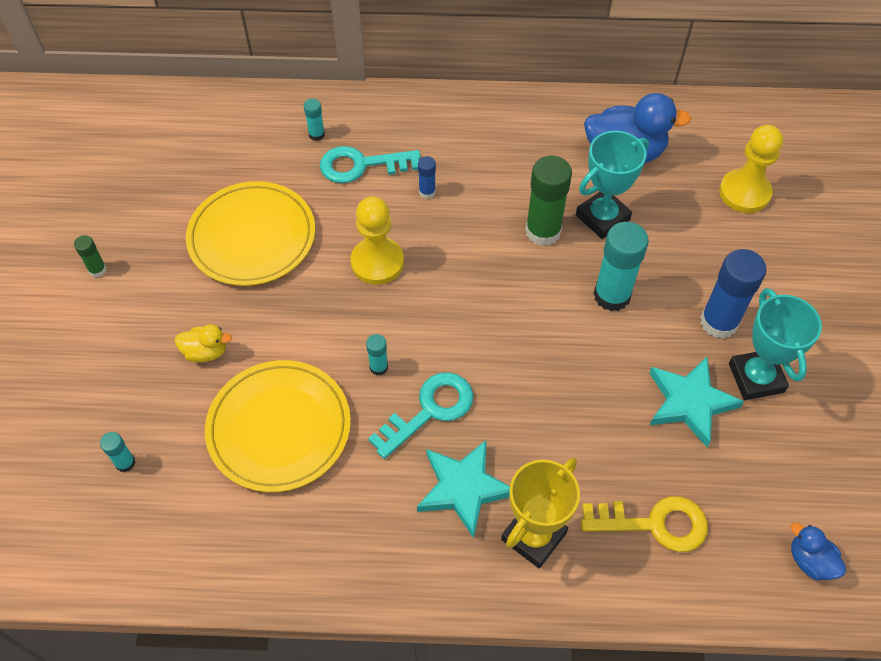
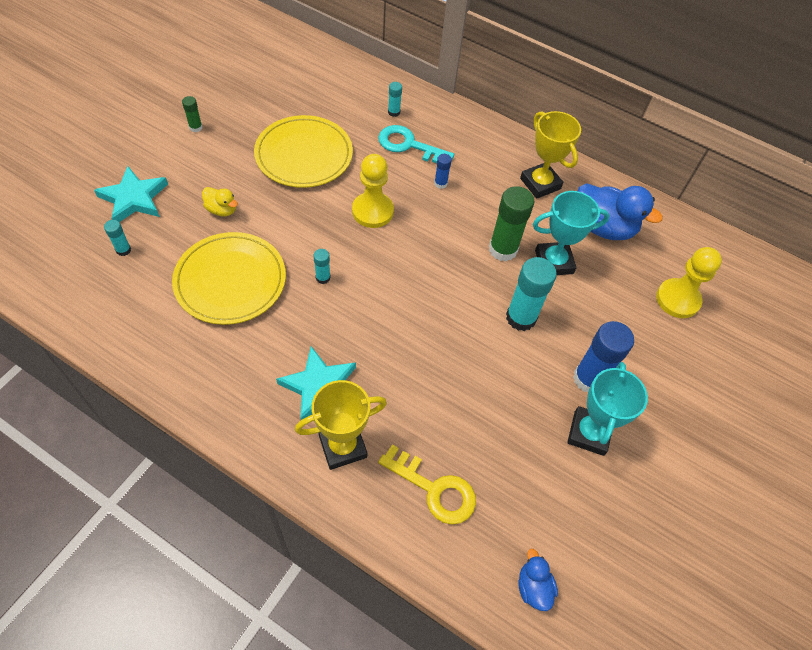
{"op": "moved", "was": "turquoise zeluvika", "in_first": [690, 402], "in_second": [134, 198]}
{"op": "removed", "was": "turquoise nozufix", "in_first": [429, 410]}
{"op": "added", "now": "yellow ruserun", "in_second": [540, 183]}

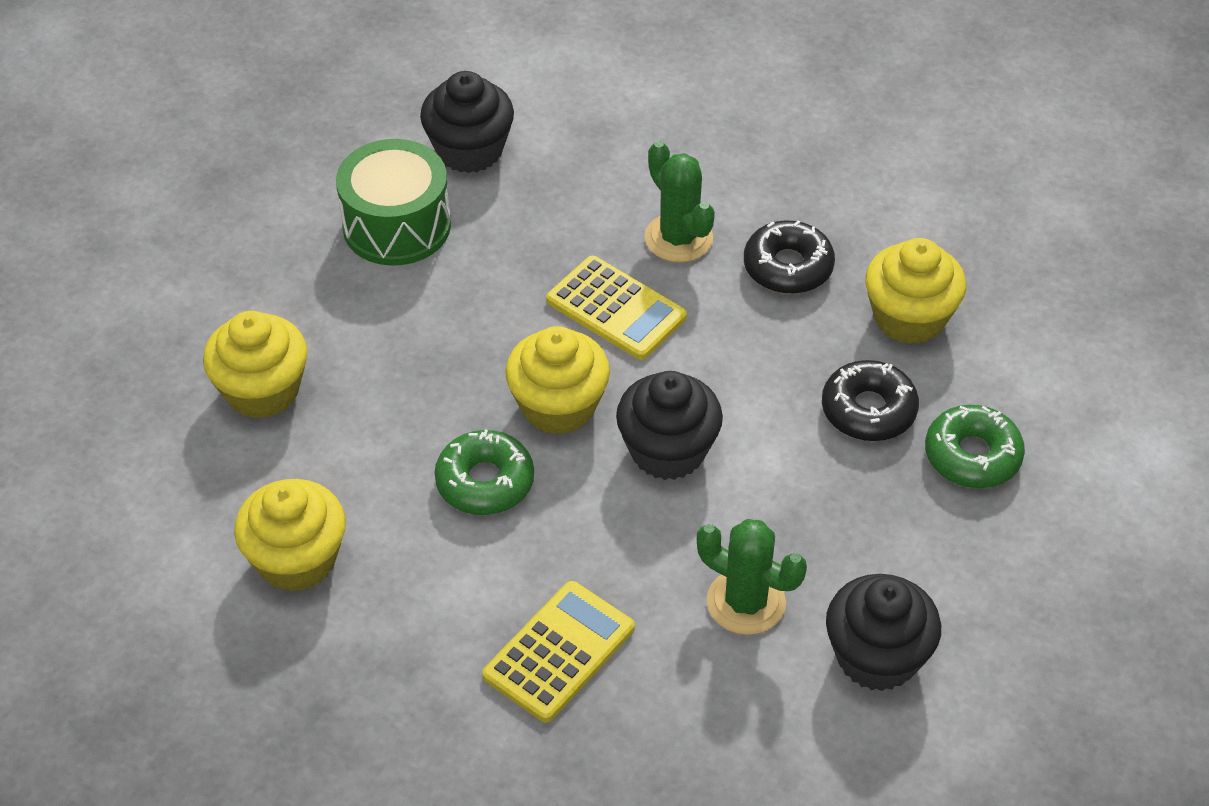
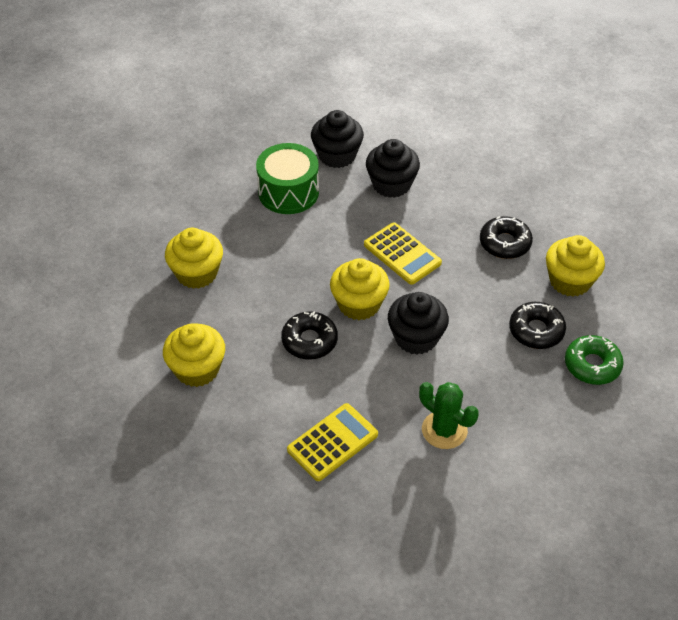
{"op": "removed", "was": "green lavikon", "in_first": [678, 238]}
{"op": "recoloured", "was": "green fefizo", "now": "black fefizo", "in_first": [485, 482], "in_second": [309, 341]}
{"op": "moved", "was": "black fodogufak", "in_first": [877, 657], "in_second": [391, 184]}

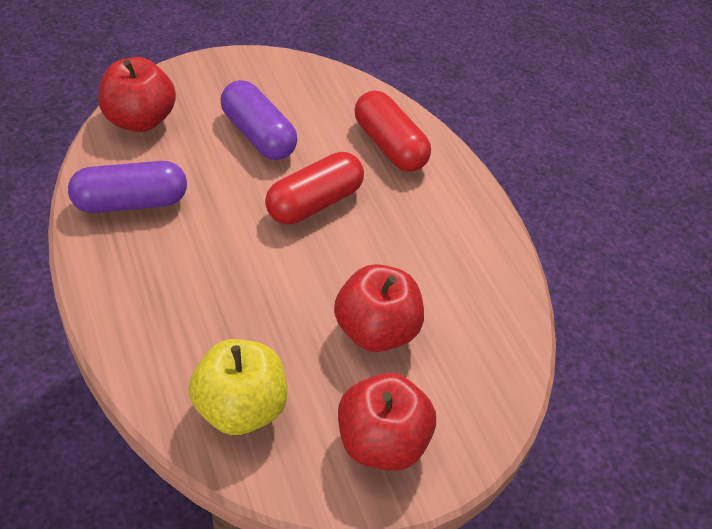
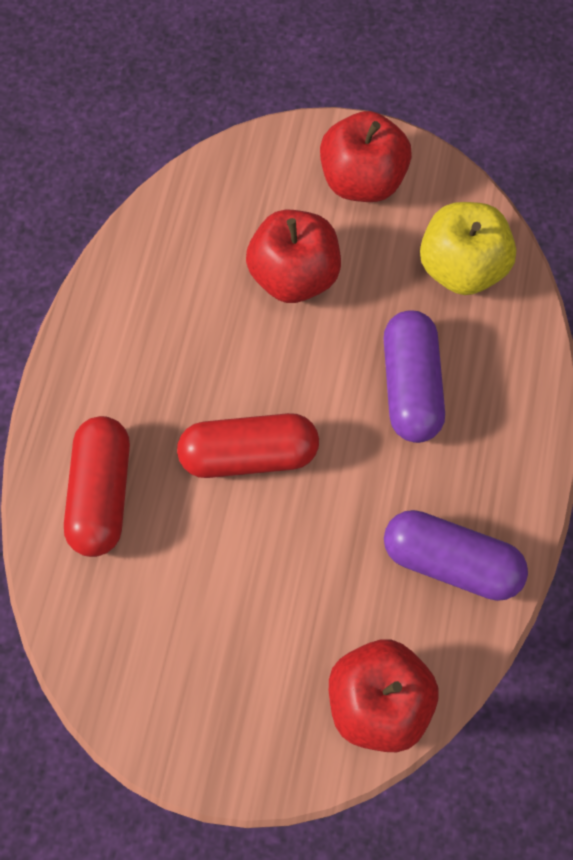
{"op": "moved", "was": "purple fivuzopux", "in_first": [258, 135], "in_second": [411, 386]}

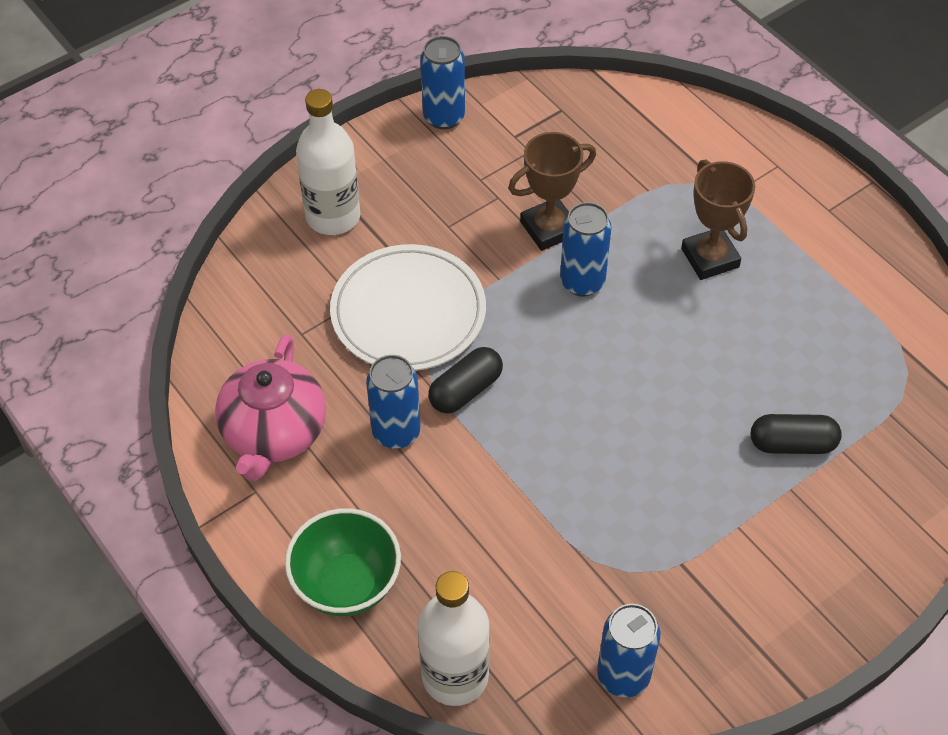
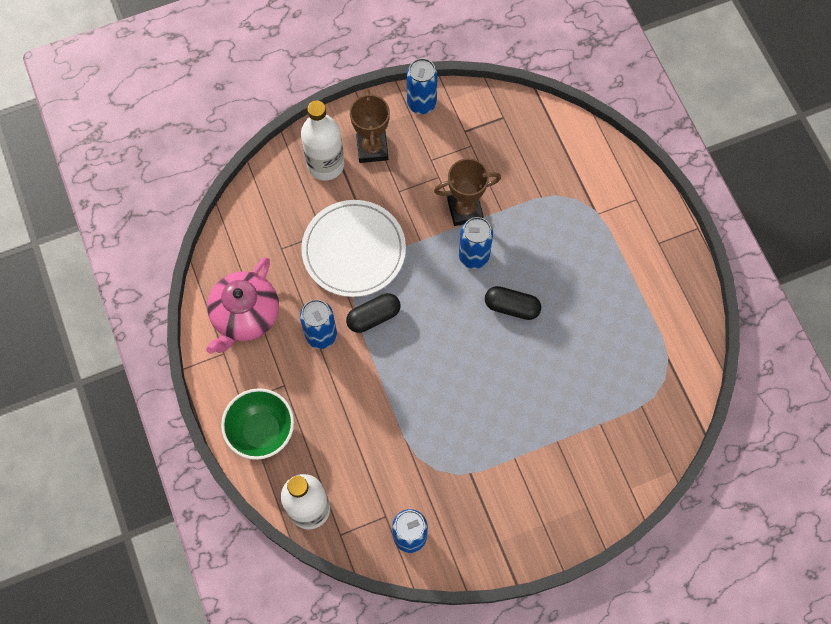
{"op": "moved", "was": "brown ruserun", "in_first": [710, 258], "in_second": [372, 148]}
{"op": "moved", "was": "black fivuzopux", "in_first": [792, 444], "in_second": [511, 307]}

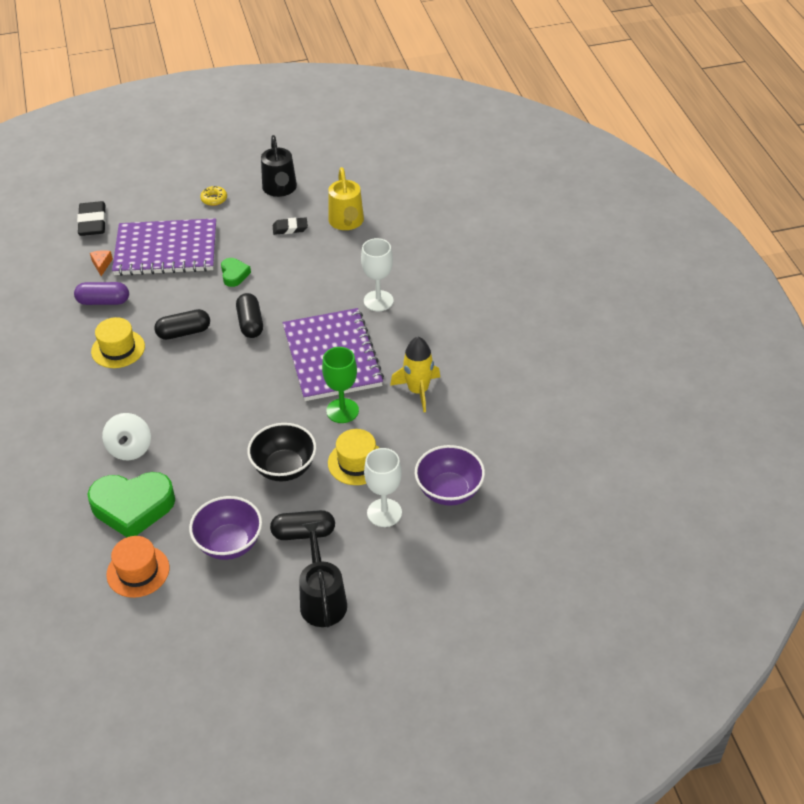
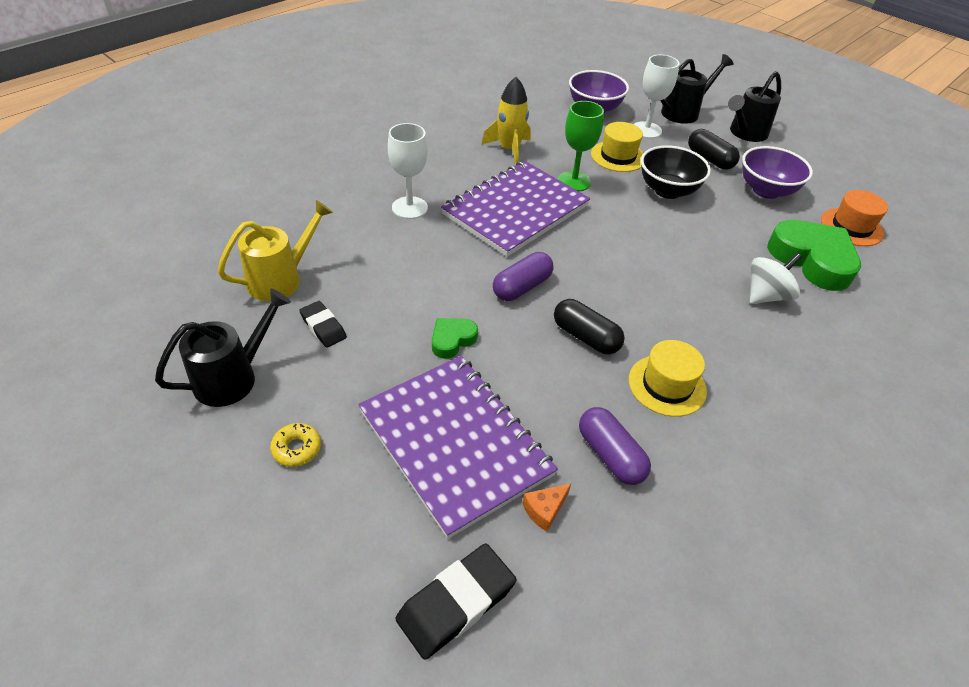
{"op": "recoloured", "was": "black fivuzopux", "now": "purple fivuzopux", "in_first": [250, 323], "in_second": [522, 287]}
{"op": "added", "now": "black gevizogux", "in_second": [684, 112]}

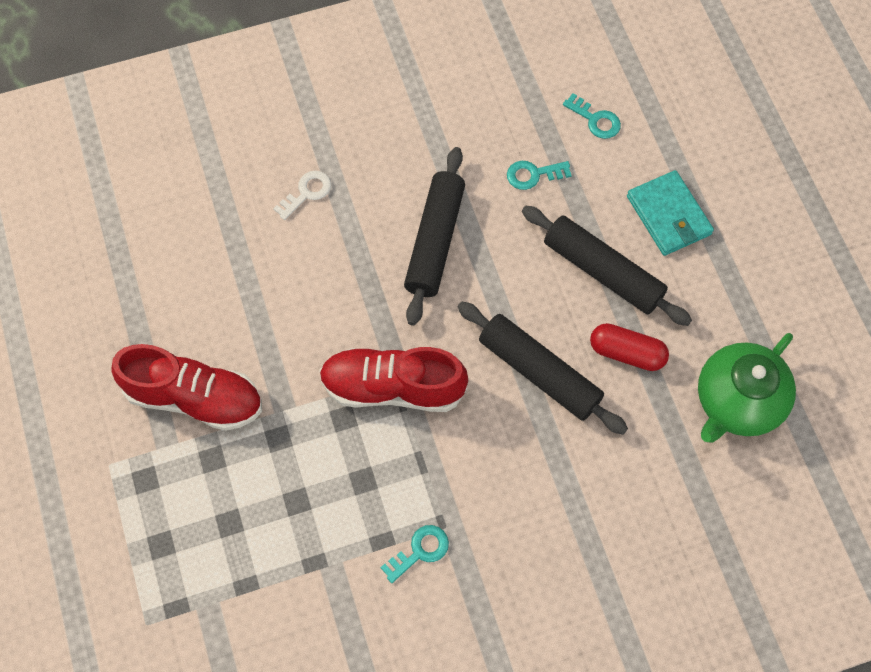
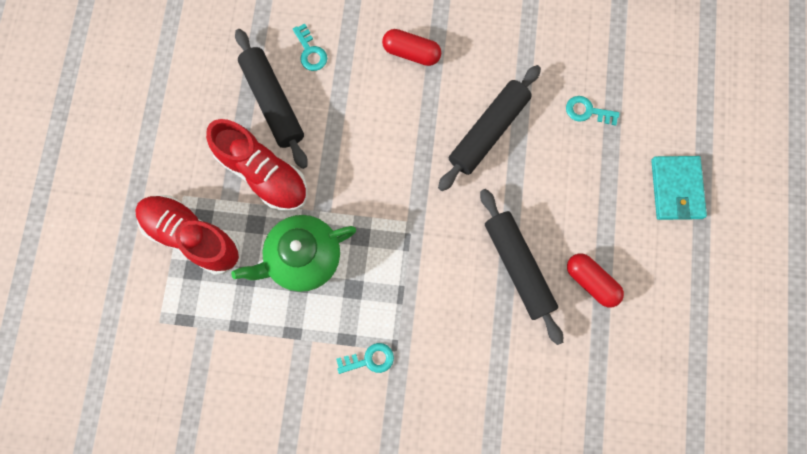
{"op": "moved", "was": "turquoise nozufix", "in_first": [595, 120], "in_second": [310, 52]}
{"op": "replaced", "was": "white nozufix", "now": "red fivuzopux", "in_first": [307, 193], "in_second": [411, 53]}
{"op": "moved", "was": "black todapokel", "in_first": [603, 271], "in_second": [273, 102]}
{"op": "moved", "was": "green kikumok", "in_first": [737, 402], "in_second": [303, 258]}
{"op": "moved", "was": "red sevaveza", "in_first": [392, 387], "in_second": [191, 236]}

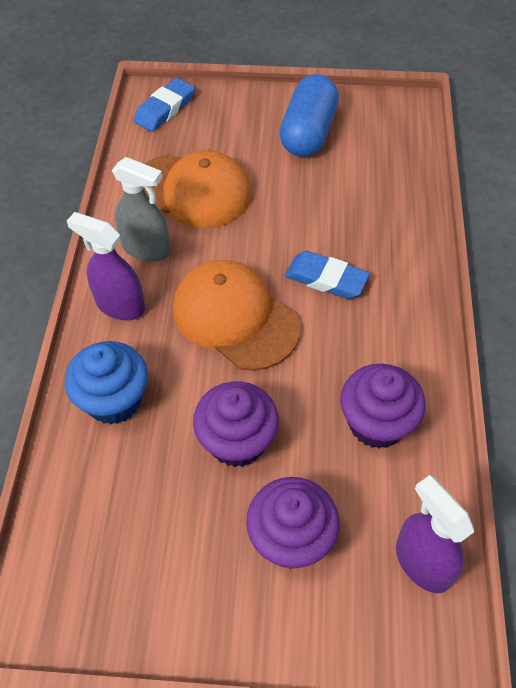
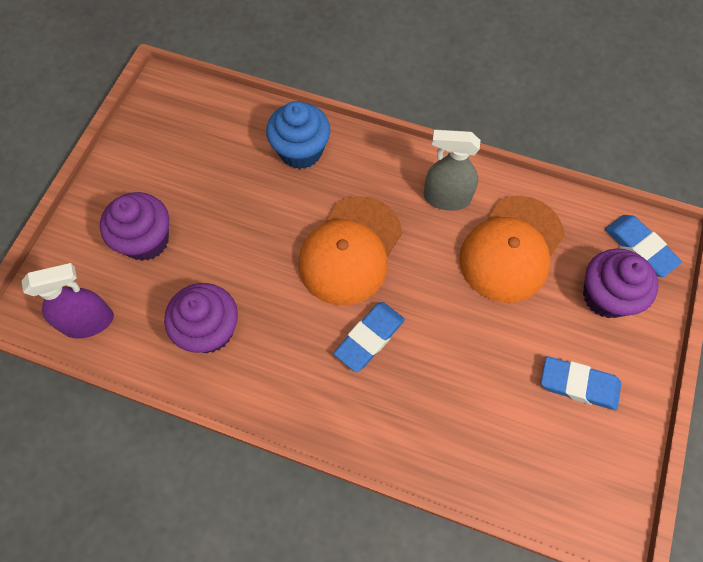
{"op": "replaced", "was": "blue fivuzopux", "now": "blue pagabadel", "in_first": [308, 133], "in_second": [578, 384]}
{"op": "turned", "was": "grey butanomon", "in_first": [146, 249], "in_second": [446, 198], "clockwise": 60}
{"op": "removed", "was": "purple butanomon", "in_first": [120, 305]}
{"op": "turned", "was": "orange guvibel", "in_first": [235, 317], "in_second": [350, 250], "clockwise": 150}
{"op": "moved", "was": "purple fodogufak", "in_first": [237, 441], "in_second": [606, 296]}

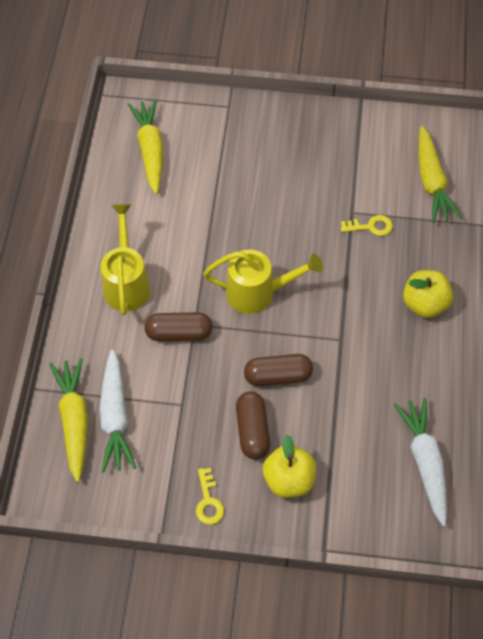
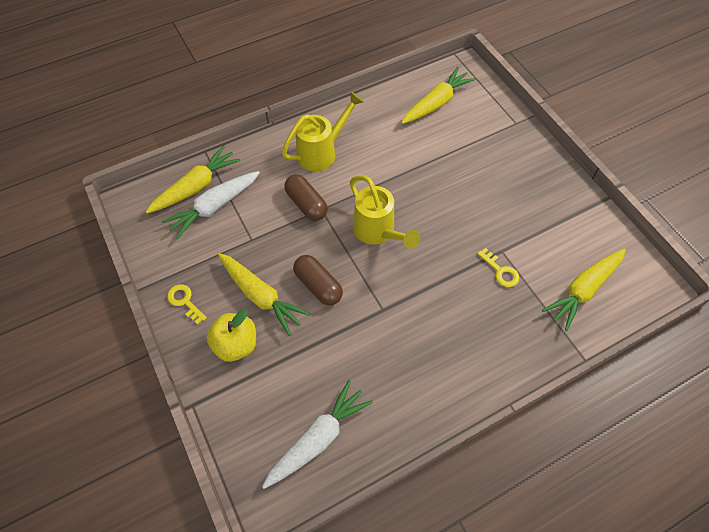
{"op": "removed", "was": "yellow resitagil", "in_first": [424, 304]}
{"op": "replaced", "was": "brown fivuzopux", "now": "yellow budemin", "in_first": [252, 430], "in_second": [261, 296]}
{"op": "turned", "was": "yellow nozufix", "in_first": [208, 501], "in_second": [185, 301], "clockwise": 90}

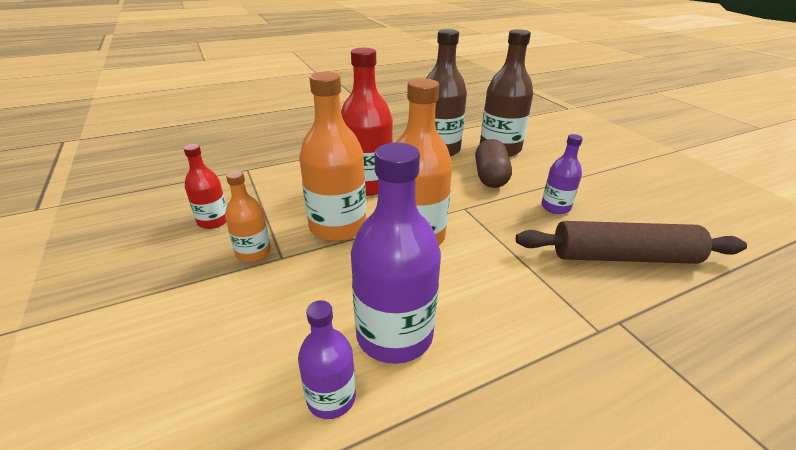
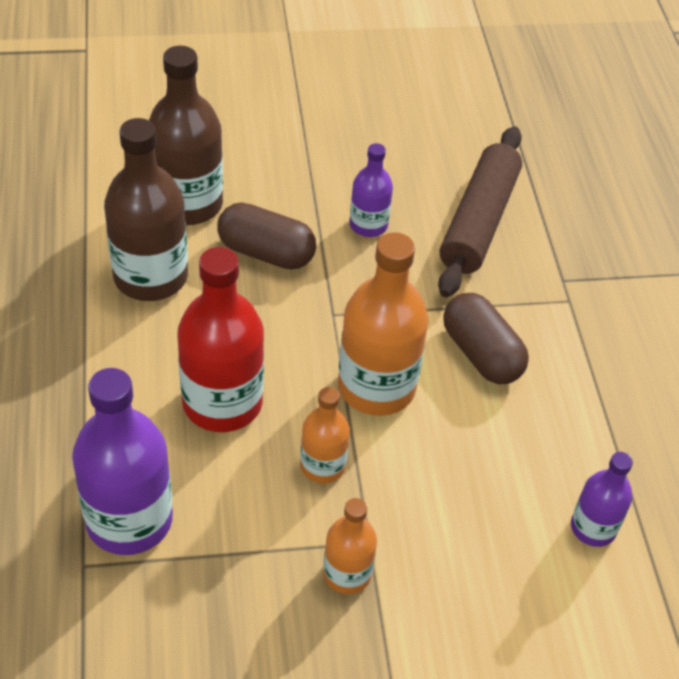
{"op": "resized", "was": "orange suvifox", "in_first": [338, 227], "in_second": [322, 466], "ratio": 0.55}
{"op": "moved", "was": "purple suvifox", "in_first": [394, 334], "in_second": [129, 520]}
{"op": "removed", "was": "red suvifox", "in_first": [213, 221]}
{"op": "added", "now": "brown fivuzopux", "in_second": [481, 354]}

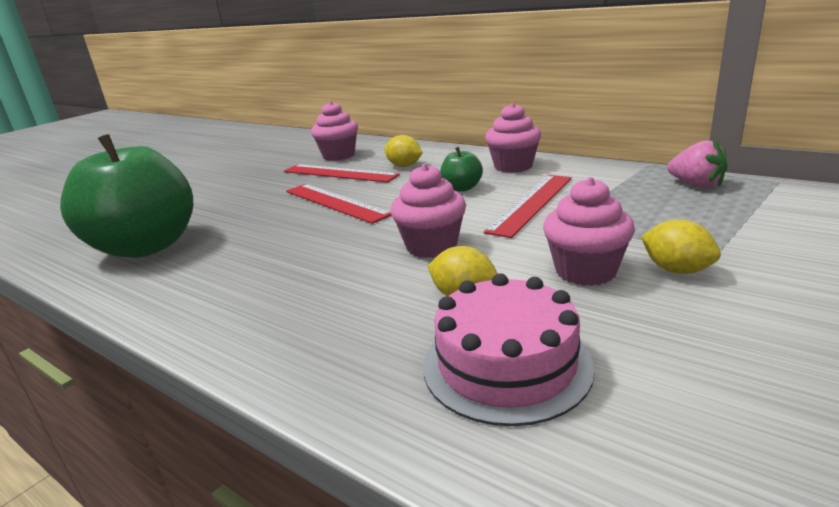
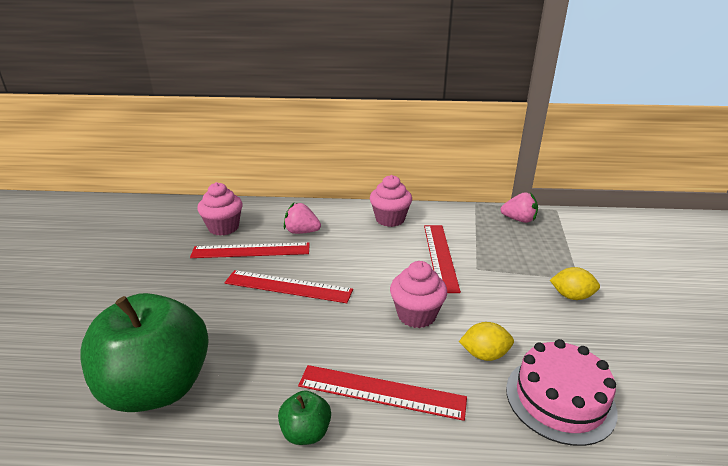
{"op": "replaced", "was": "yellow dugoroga", "now": "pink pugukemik", "in_first": [404, 166], "in_second": [302, 232]}
{"op": "moved", "was": "green resitagil", "in_first": [462, 188], "in_second": [306, 432]}
{"op": "removed", "was": "pink fodogufak", "in_first": [585, 271]}
{"op": "added", "now": "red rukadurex", "in_second": [381, 391]}

